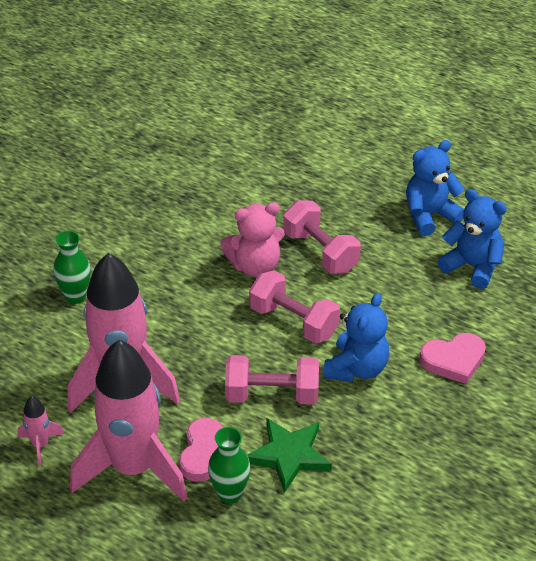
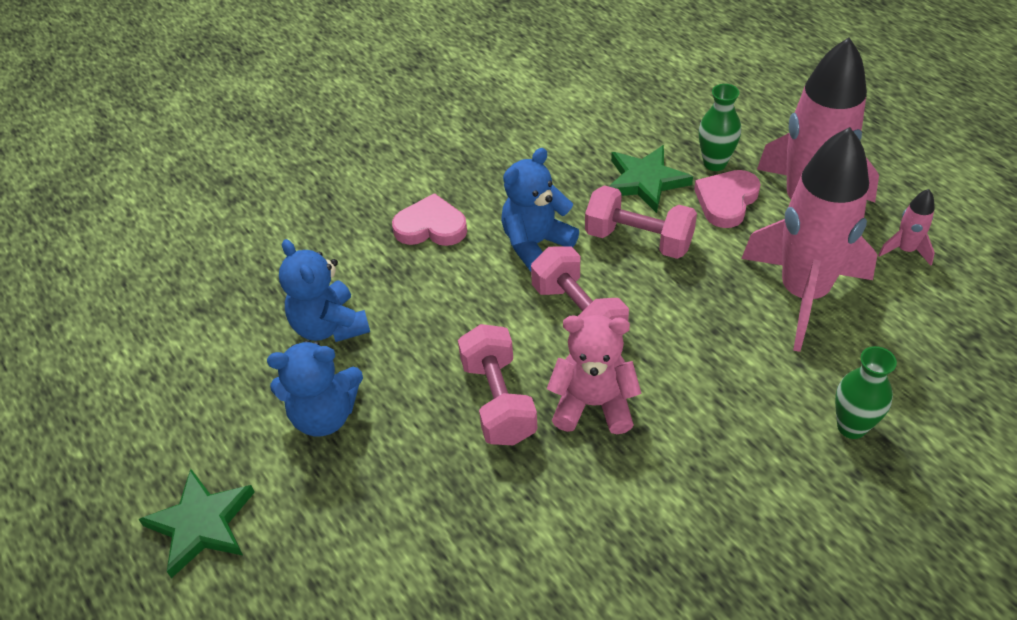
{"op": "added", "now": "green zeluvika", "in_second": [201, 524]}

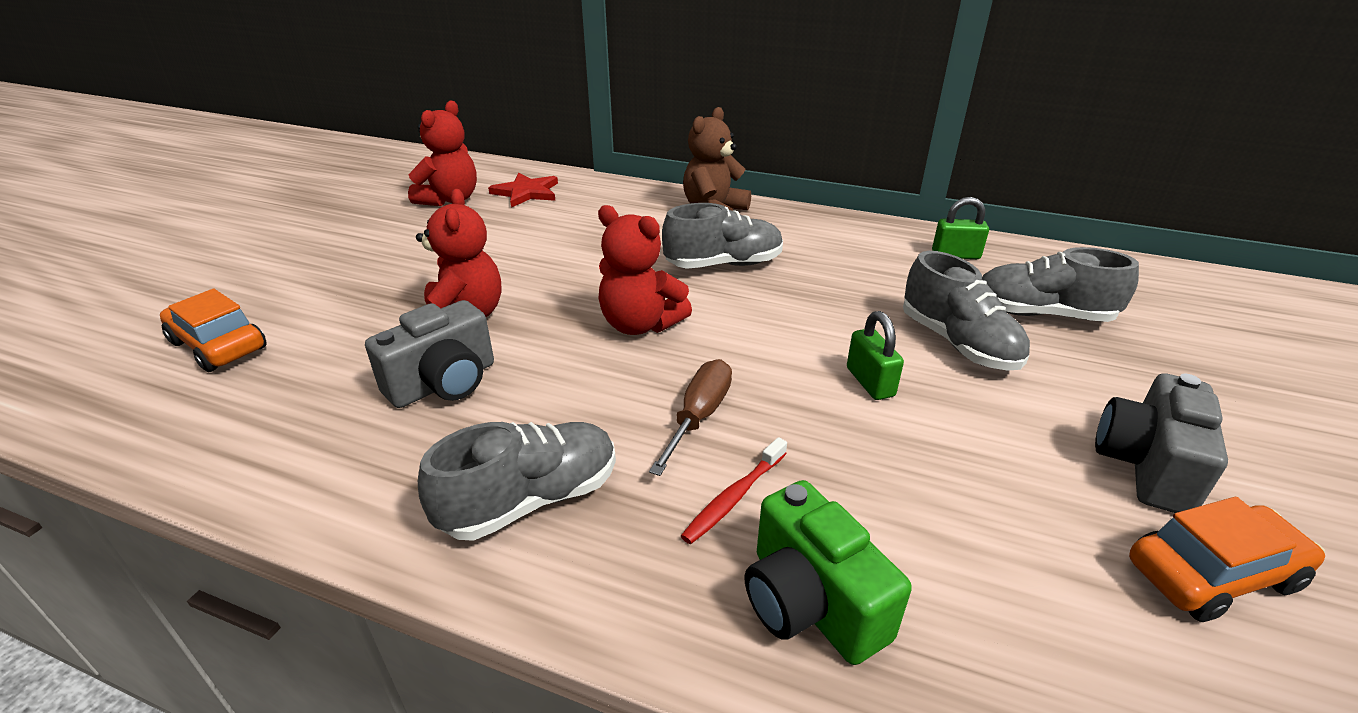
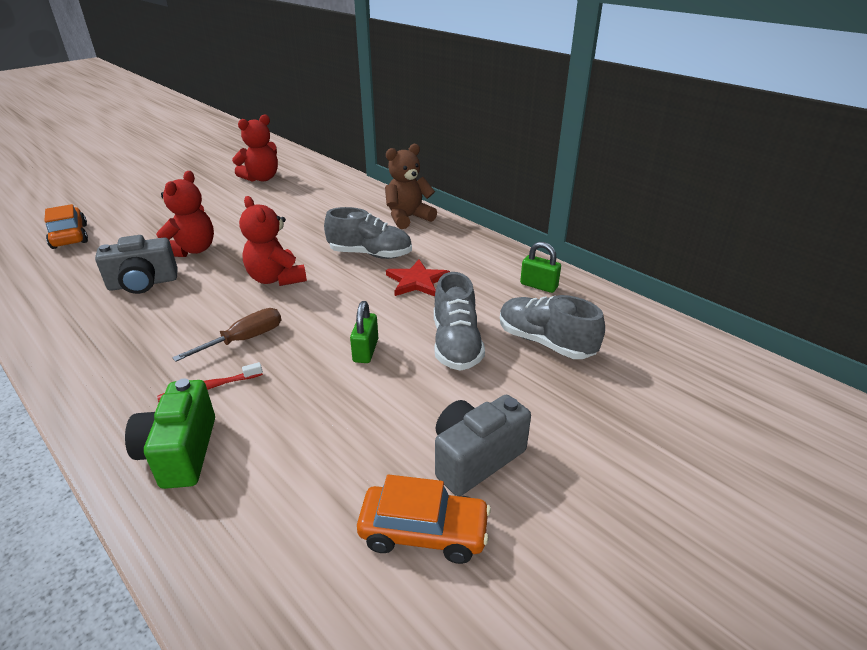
{"op": "moved", "was": "red zeluvika", "in_first": [526, 192], "in_second": [417, 281]}
{"op": "removed", "was": "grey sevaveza", "in_first": [531, 500]}

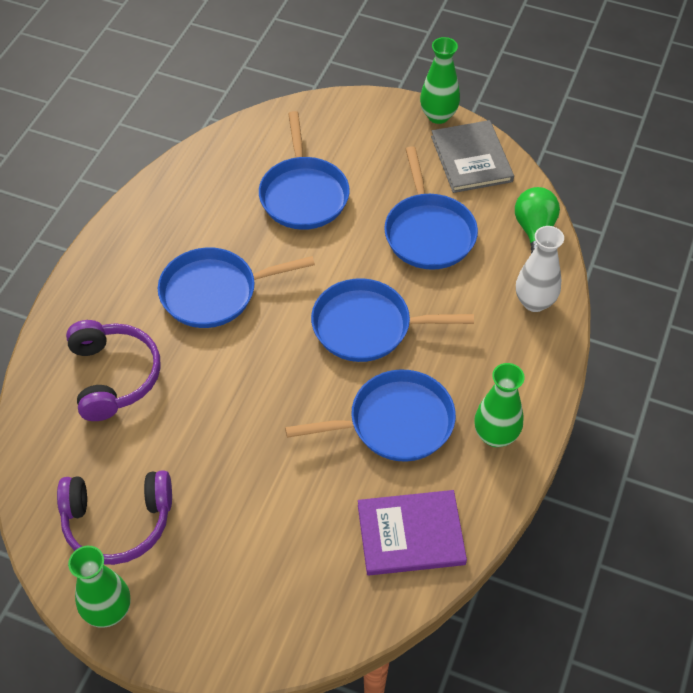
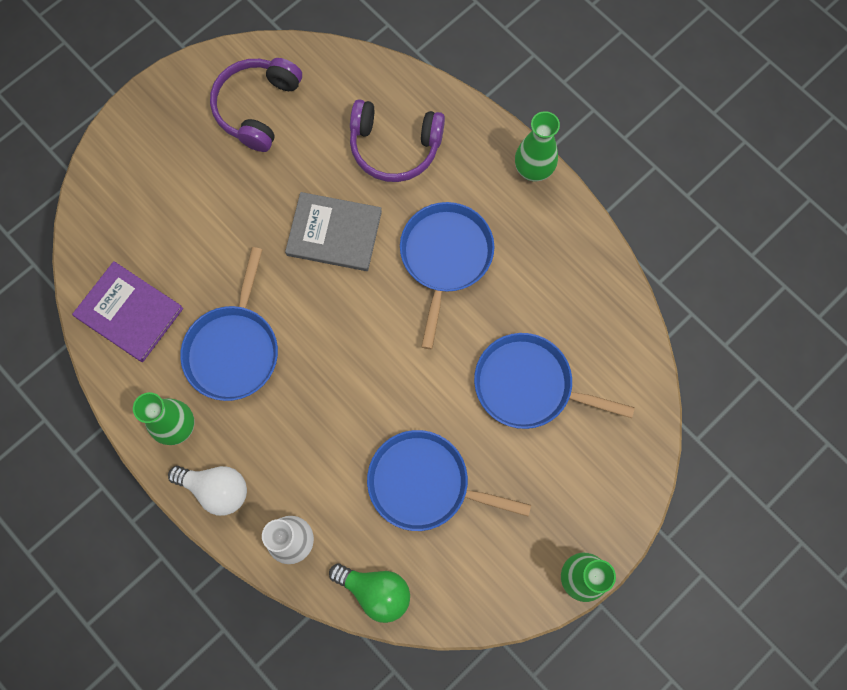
{"op": "moved", "was": "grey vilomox", "in_first": [471, 159], "in_second": [334, 233]}
{"op": "removed", "was": "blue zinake", "in_first": [367, 326]}
{"op": "turned", "was": "purple vilomox", "in_first": [411, 534], "in_second": [129, 313], "clockwise": -75}
{"op": "moved", "was": "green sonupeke", "in_first": [108, 611], "in_second": [533, 169]}
{"op": "added", "now": "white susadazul", "in_second": [216, 489]}

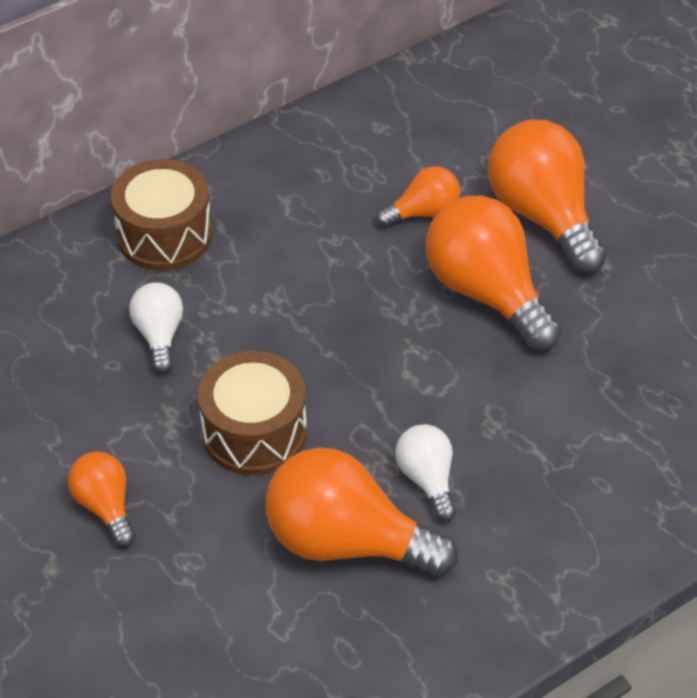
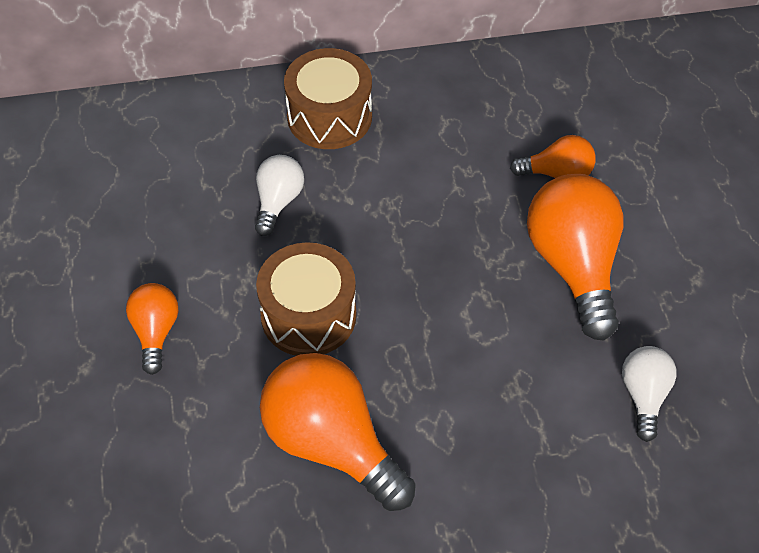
{"op": "removed", "was": "orange susadazul", "in_first": [543, 215]}
{"op": "moved", "was": "white susadazul", "in_first": [427, 479], "in_second": [644, 396]}

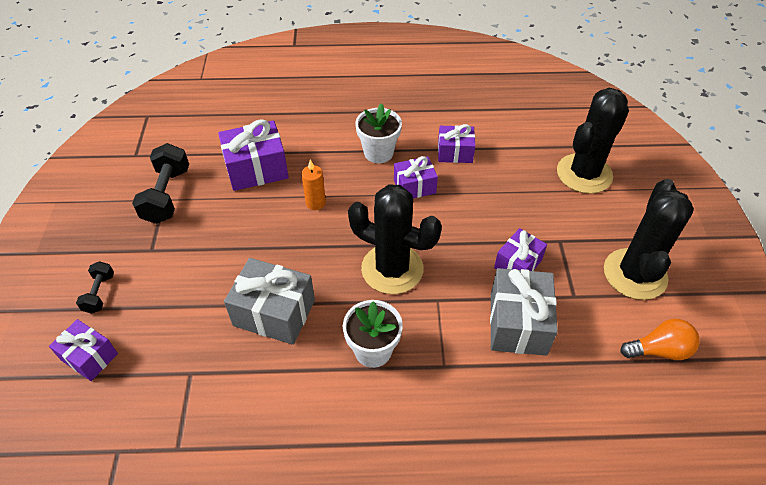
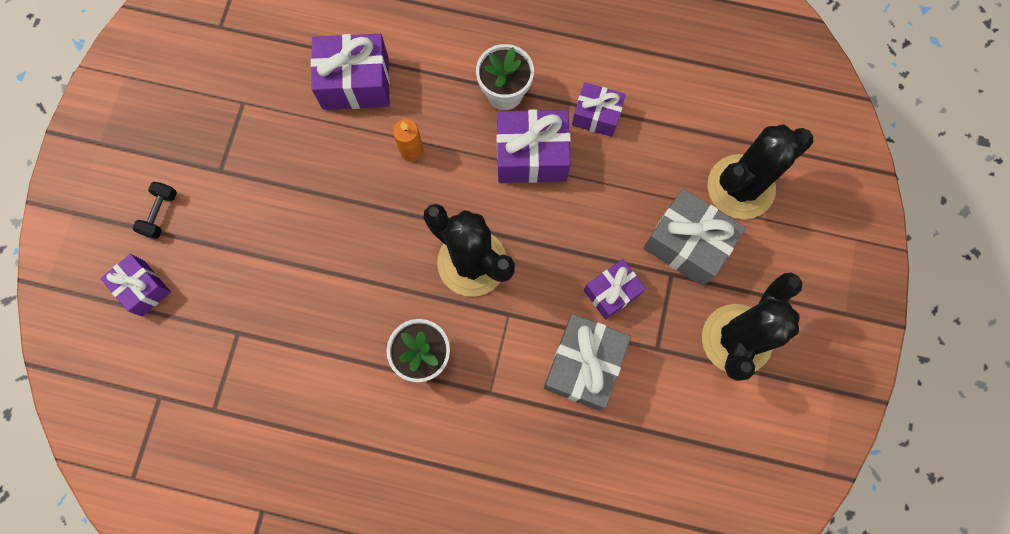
{"op": "removed", "was": "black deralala", "in_first": [167, 195]}
{"op": "resized", "was": "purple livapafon", "in_first": [414, 187], "in_second": [531, 155], "ratio": 1.59}
{"op": "moved", "was": "grey livapafon", "in_first": [274, 313], "in_second": [687, 244]}
{"op": "removed", "was": "orange susadazul", "in_first": [659, 350]}

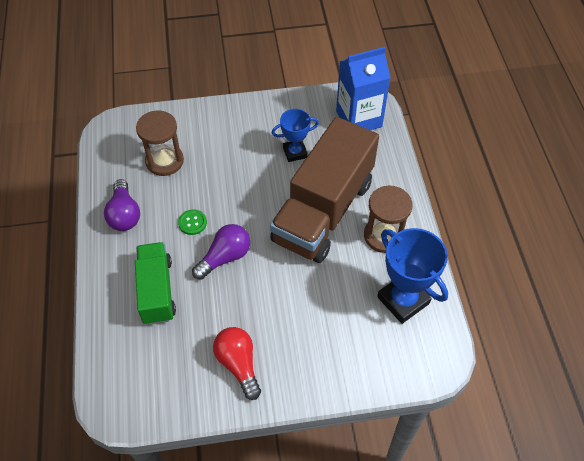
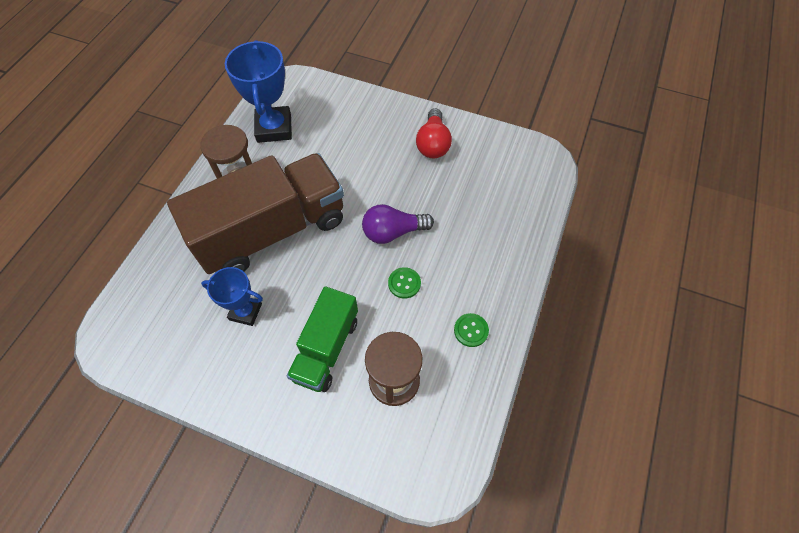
{"op": "removed", "was": "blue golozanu", "in_first": [359, 119]}
{"op": "replaced", "was": "purple susadazul", "now": "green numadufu", "in_first": [124, 214], "in_second": [471, 330]}
{"op": "moved", "was": "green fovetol", "in_first": [157, 291], "in_second": [326, 348]}

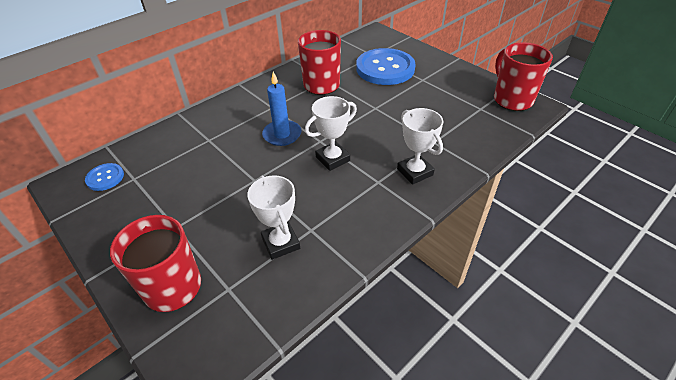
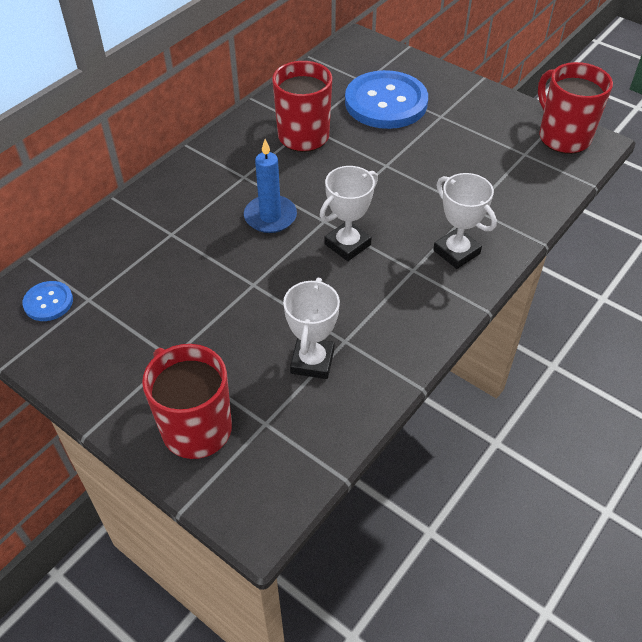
{"op": "turned", "was": "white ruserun", "in_first": [281, 243], "in_second": [312, 361], "clockwise": 45}

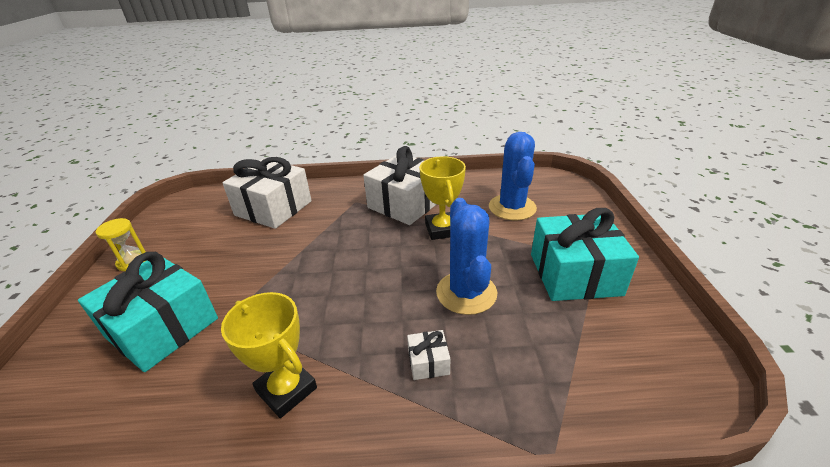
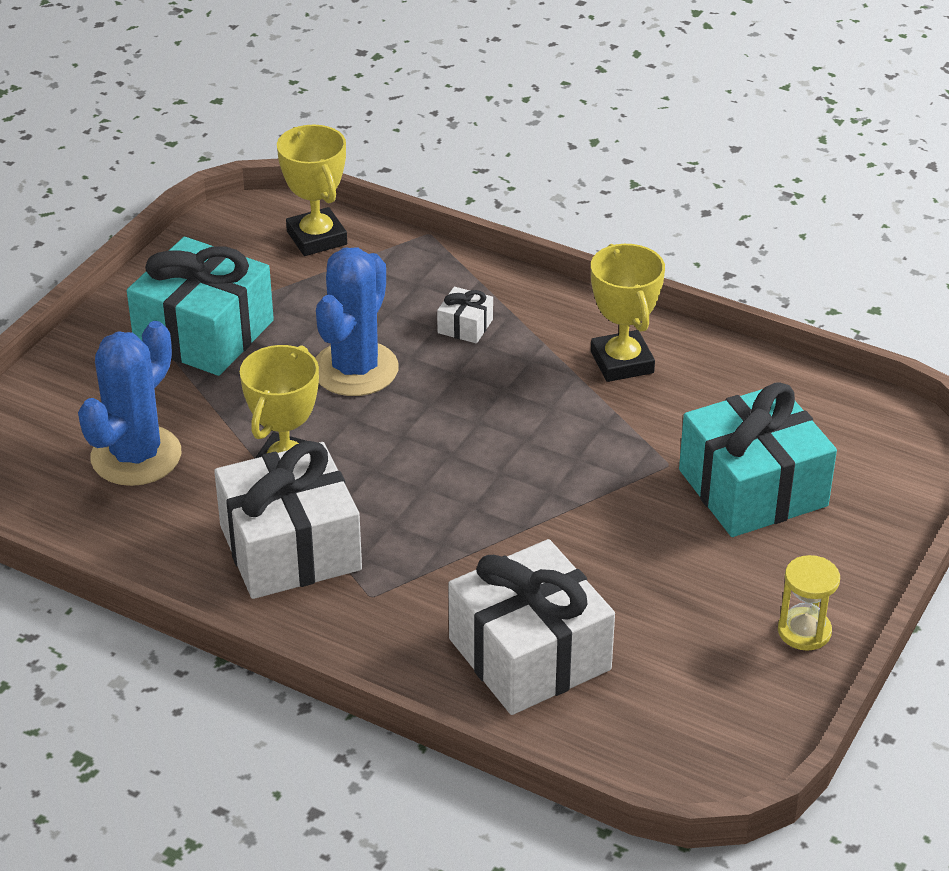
{"op": "added", "now": "yellow ruserun", "in_second": [316, 238]}

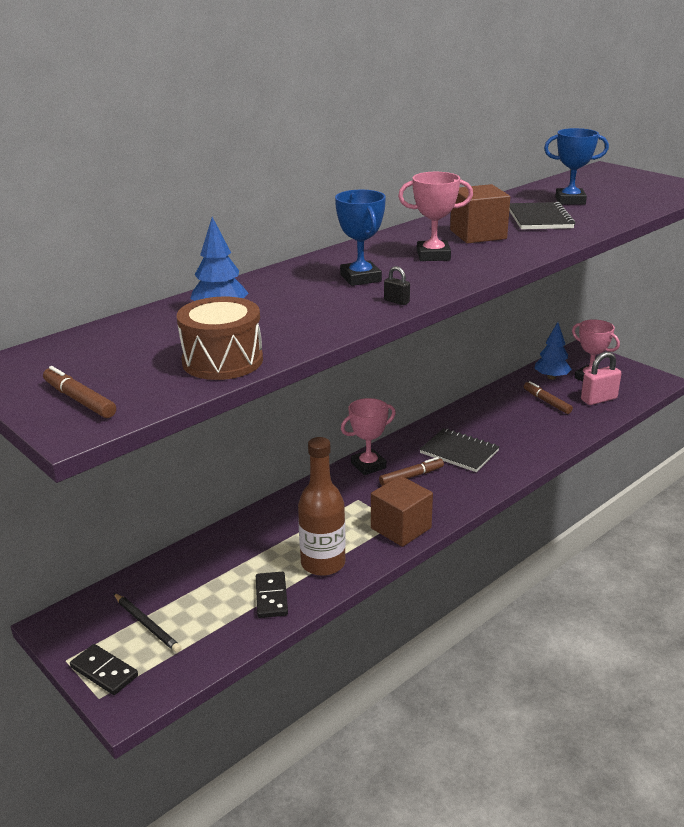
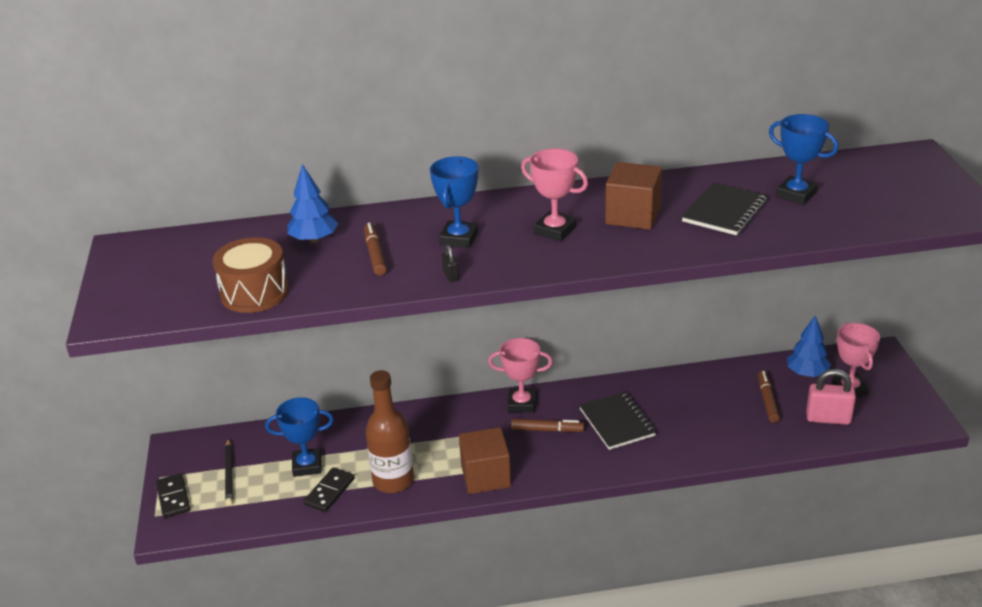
{"op": "moved", "was": "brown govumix", "in_first": [79, 400], "in_second": [375, 254]}
{"op": "added", "now": "blue ruserun", "in_second": [307, 466]}

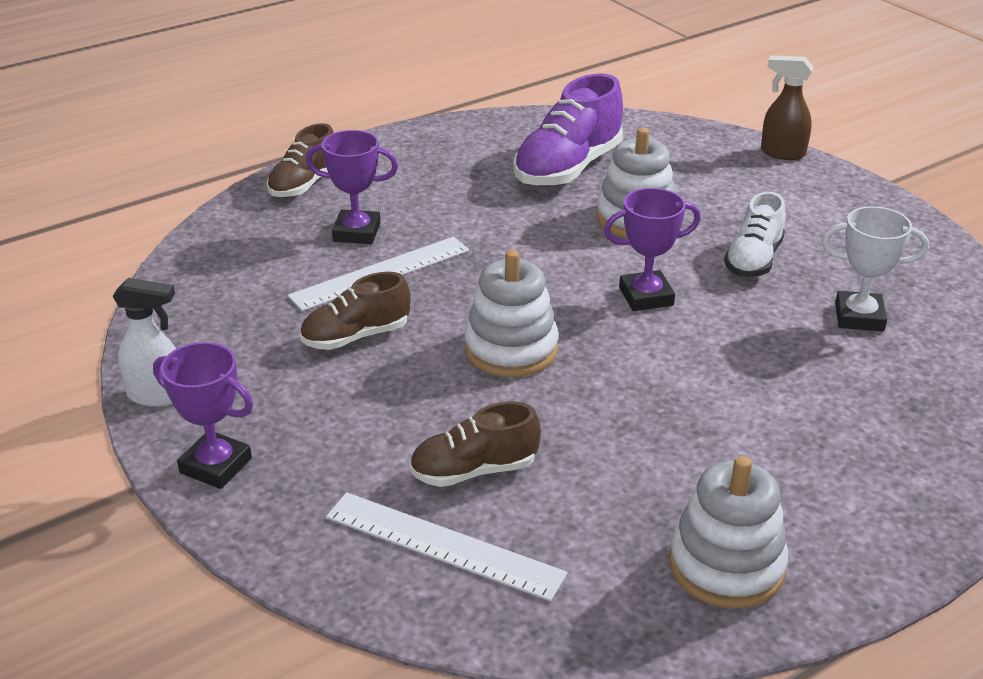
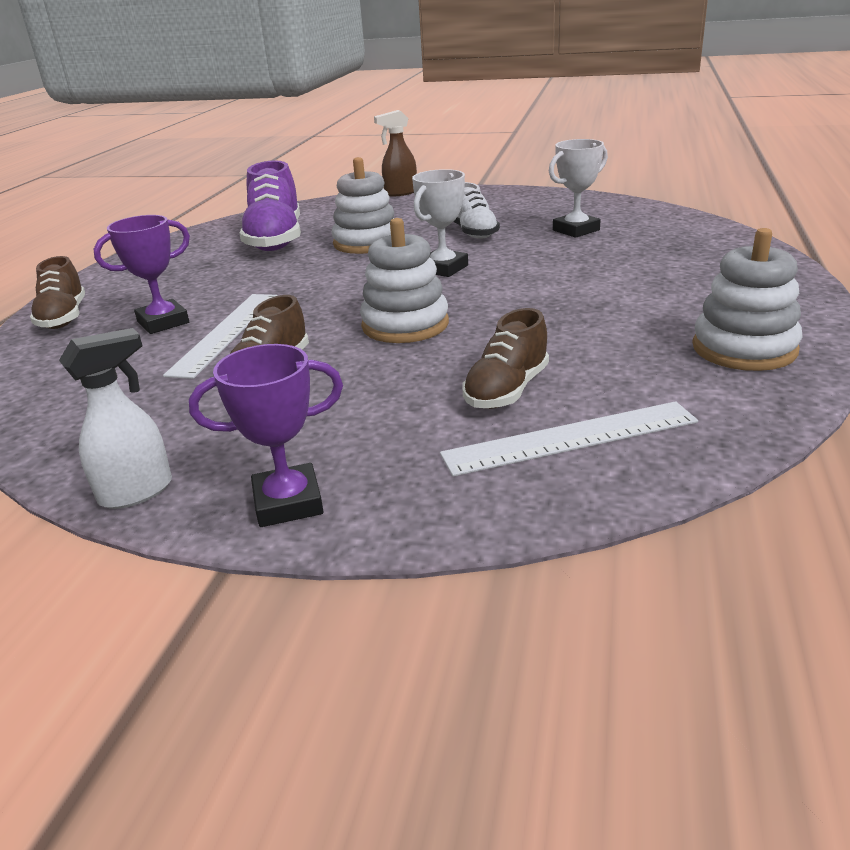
{"op": "recoloured", "was": "purple ruserun", "now": "white ruserun", "in_first": [646, 296], "in_second": [443, 268]}

